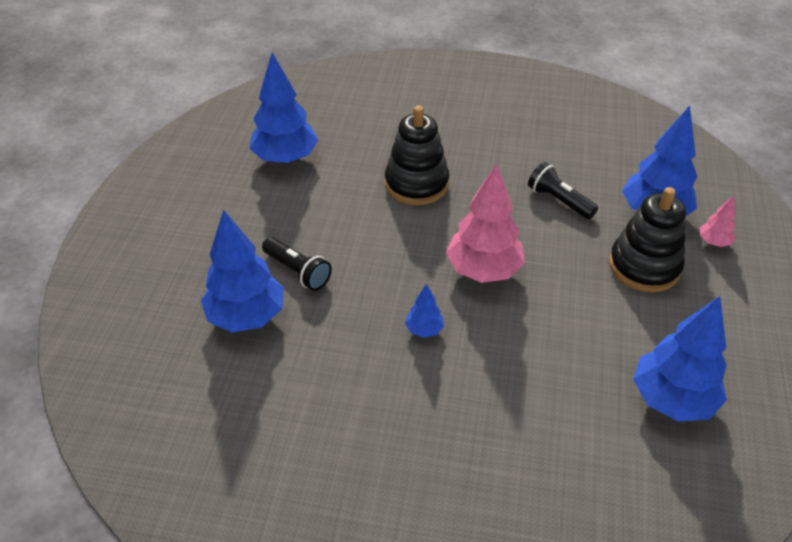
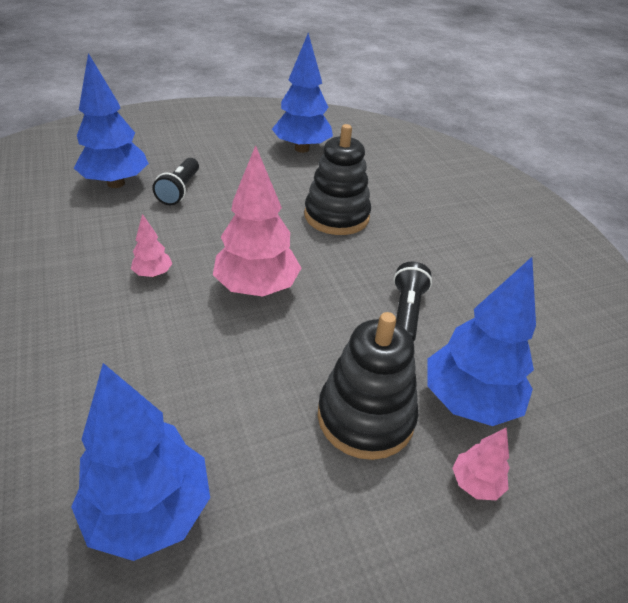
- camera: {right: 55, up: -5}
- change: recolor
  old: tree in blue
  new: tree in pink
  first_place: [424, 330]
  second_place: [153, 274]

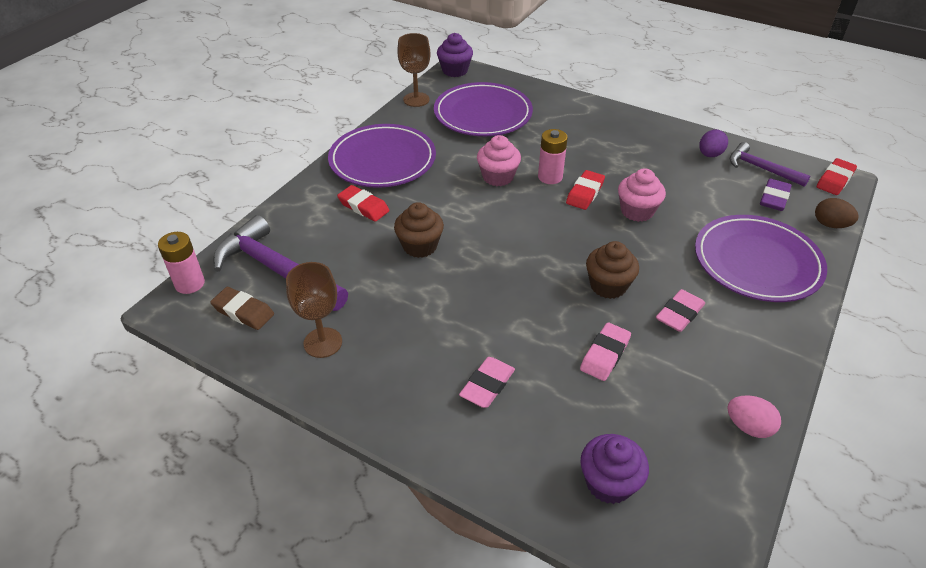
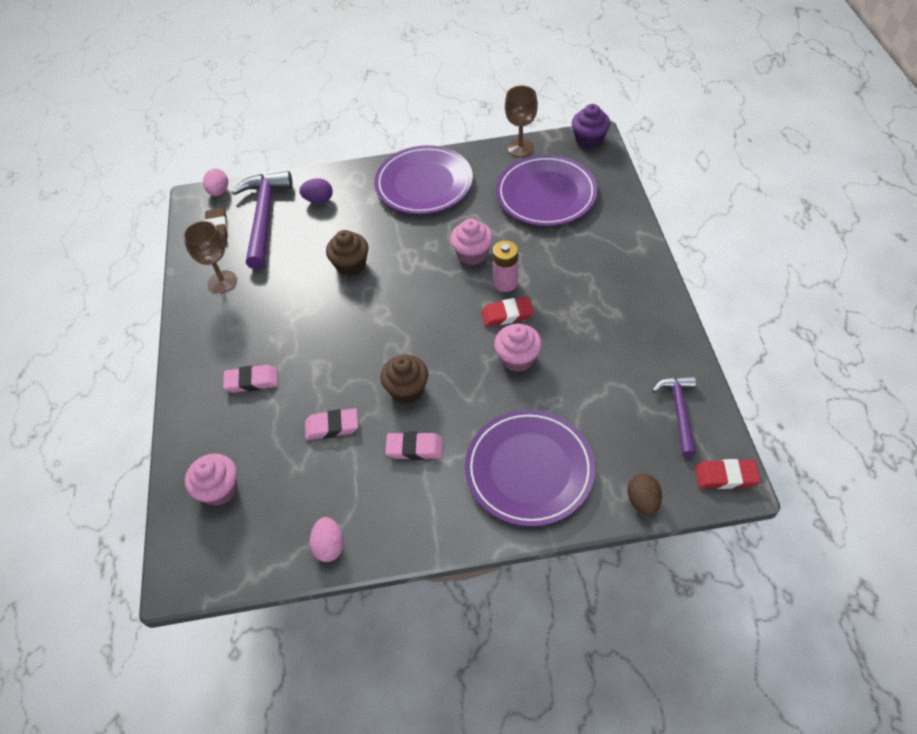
- camera: {right: 55, up: 10}
- change: replace
  old: battery in pink
  new: egg in pink
  first_place: [190, 284]
  second_place: [219, 192]
- change: delete
  old: eraser in red
  first_place: [363, 206]
- change: recolor
  old: cupcake in purple
  new: cupcake in pink
  first_place: [609, 483]
  second_place: [219, 489]
- change: move
  old: egg in purple
  first_place: [710, 155]
  second_place: [319, 200]
- change: delete
  old: eraser in purple
  first_place: [774, 198]

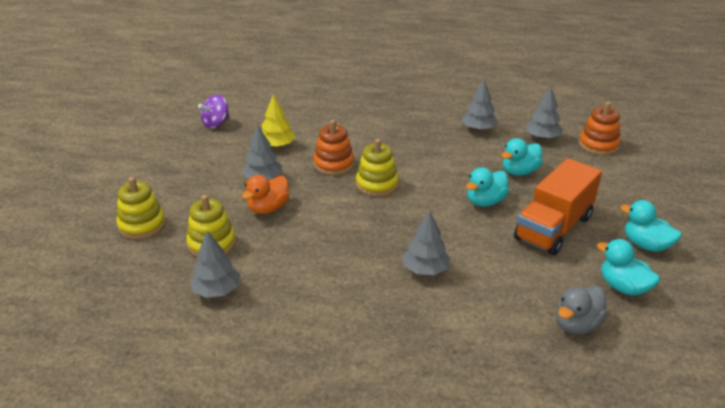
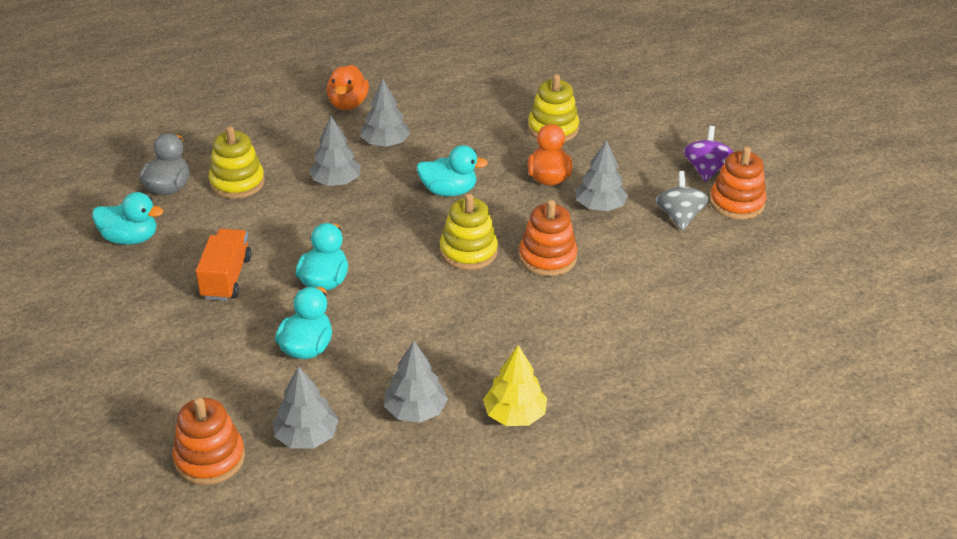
- camera: {right: 145, up: 5}
- change: move
  old: stacking toy in yellow
  first_place: [142, 225]
  second_place: [237, 183]
- change: move
  old: tree in grey
  first_place: [216, 290]
  second_place: [385, 143]
- change: move
  old: spinning top in purple
  first_place: [216, 123]
  second_place: [706, 170]
- change: move
  old: tree in yellow
  first_place: [277, 146]
  second_place: [514, 415]
- change: resize
  old: truck in orange
  first_place: [553, 228]
  second_place: [226, 278]
  factor: 0.63
- change: move
  old: duck in turquoise
  first_place: [646, 245]
  second_place: [449, 191]
- change: insert
  new: duck in orange
  second_place: [348, 104]
- change: insert
  new: spinning top in grey
  second_place: [679, 217]
- change: insert
  new: stacking toy in orange
  second_place: [736, 203]

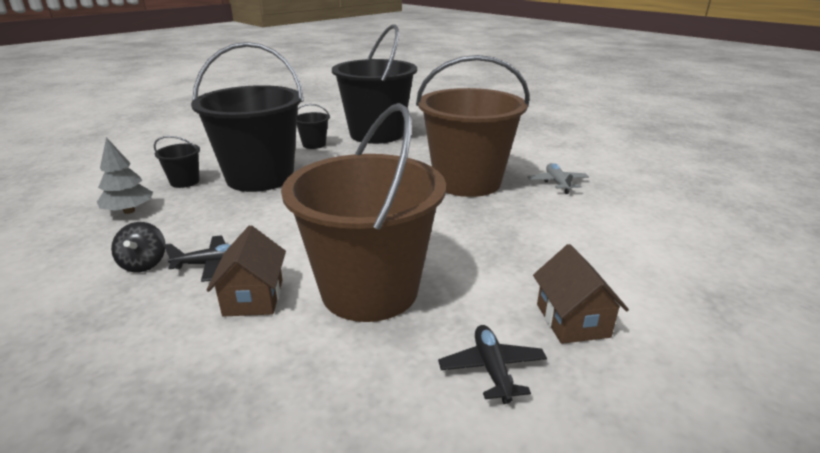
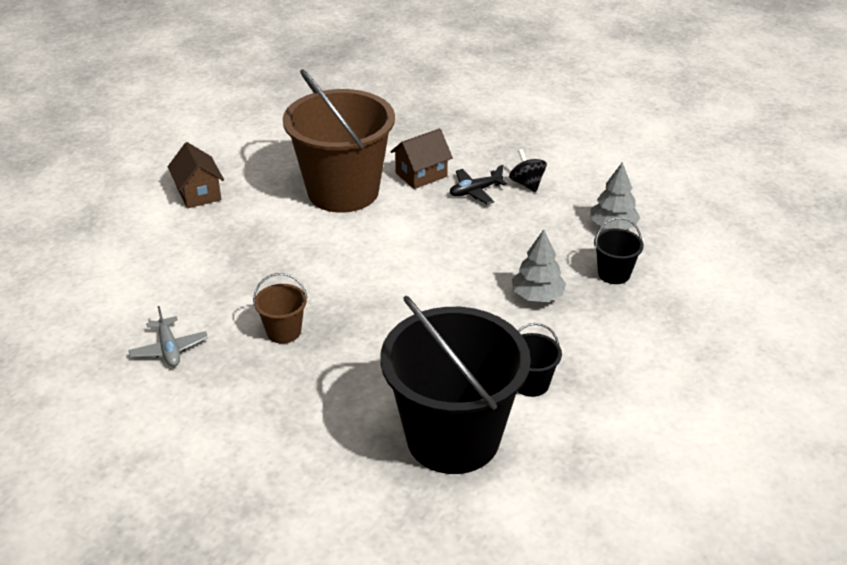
- camera: {right: 165, up: 10}
- change: replace
  old: bucket in black
  new: tree in grey
  first_place: [260, 177]
  second_place: [537, 296]
- change: rotate
  old: house in brown
  first_place: [253, 297]
  second_place: [421, 175]
  degrees: 75
- change: resize
  old: bucket in brown
  first_place: [467, 182]
  second_place: [283, 331]
  factor: 0.41
- change: delete
  old: plane in black
  first_place: [492, 369]

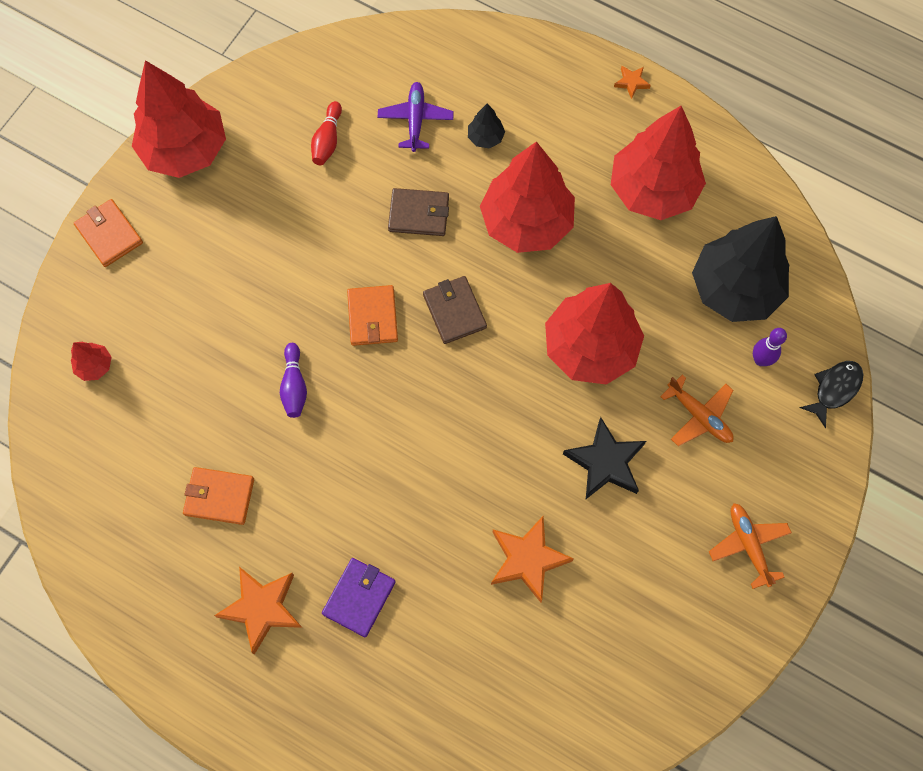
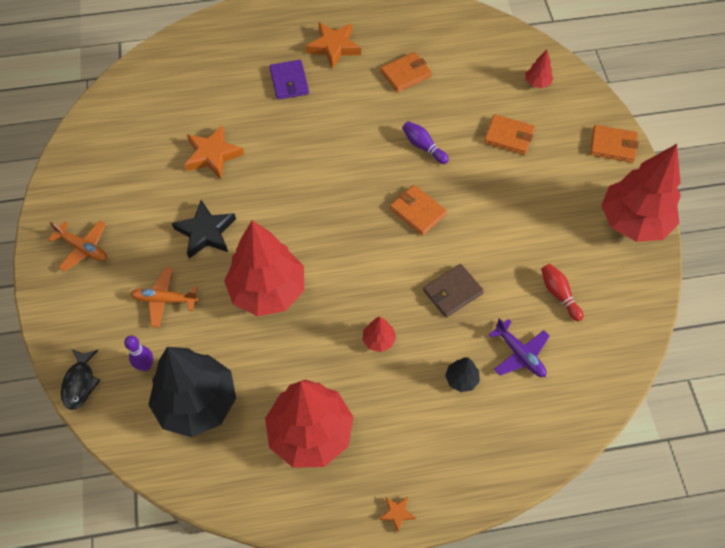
- camera: {right: 140, up: -10}
- change: delete
  old: wallet in brown
  first_place: [454, 311]
- change: resize
  old: tree in red
  first_place: [526, 222]
  second_place: [378, 340]
  factor: 0.41
- change: insert
  new: wallet in orange
  second_place: [508, 136]

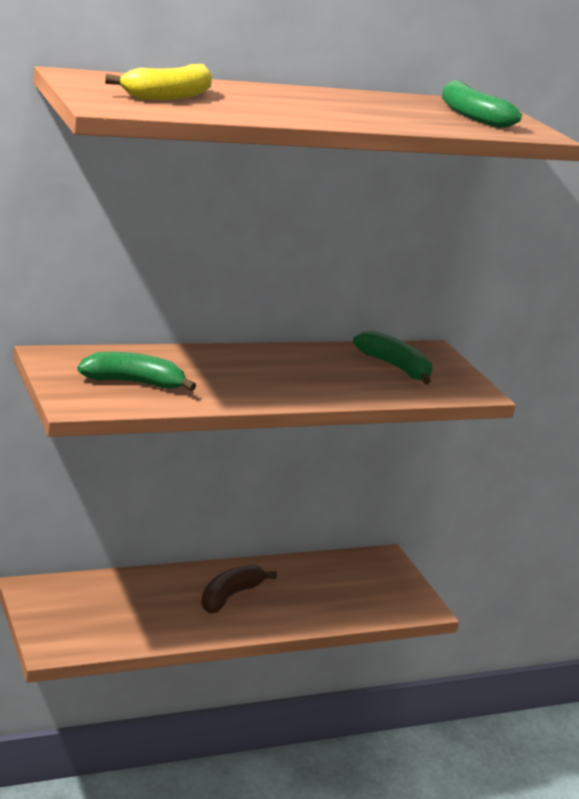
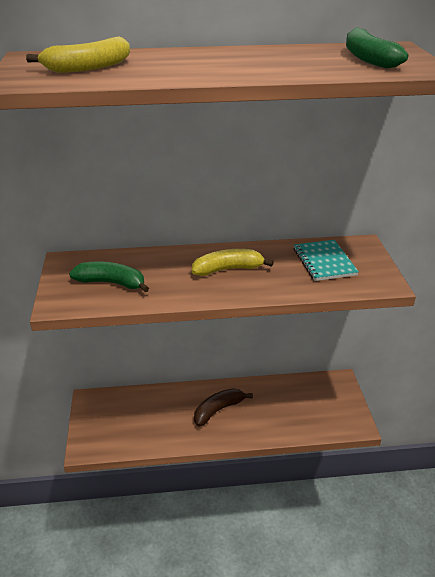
- camera: {right: 20, up: 10}
- change: replace
  old: banana in green
  new: notebook in turquoise
  first_place: [395, 367]
  second_place: [324, 262]
- change: insert
  new: banana in yellow
  second_place: [228, 269]

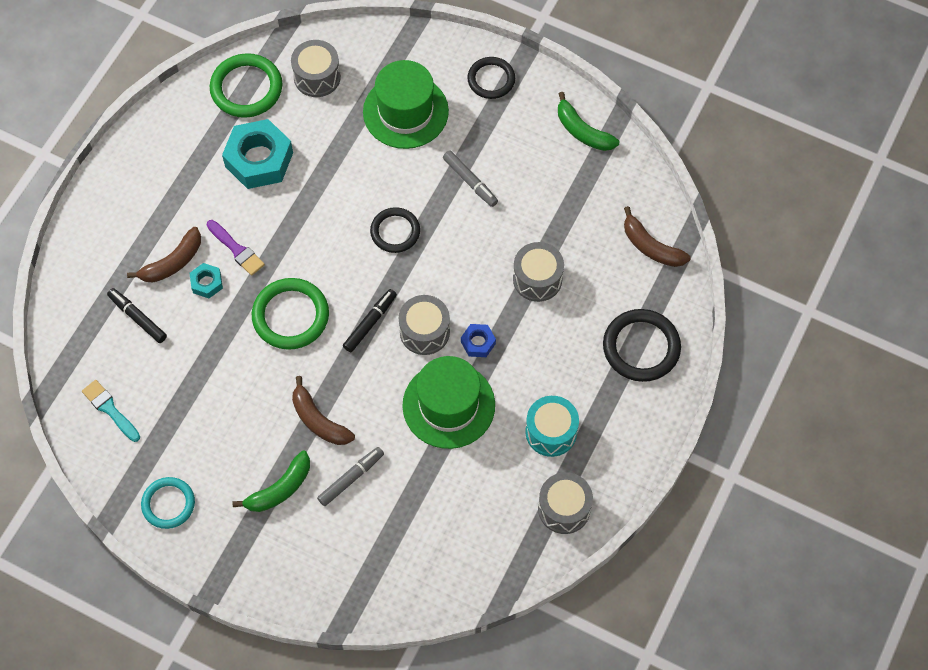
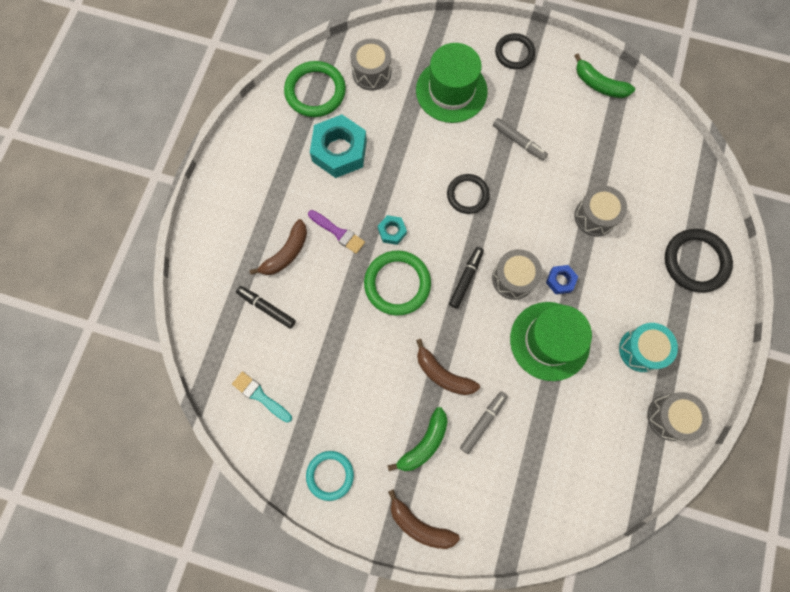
- camera: {right: -10, up: 10}
- change: move
  old: nut in turquoise
  first_place: [207, 283]
  second_place: [392, 231]
- change: move
  old: banana in brown
  first_place: [651, 246]
  second_place: [420, 524]

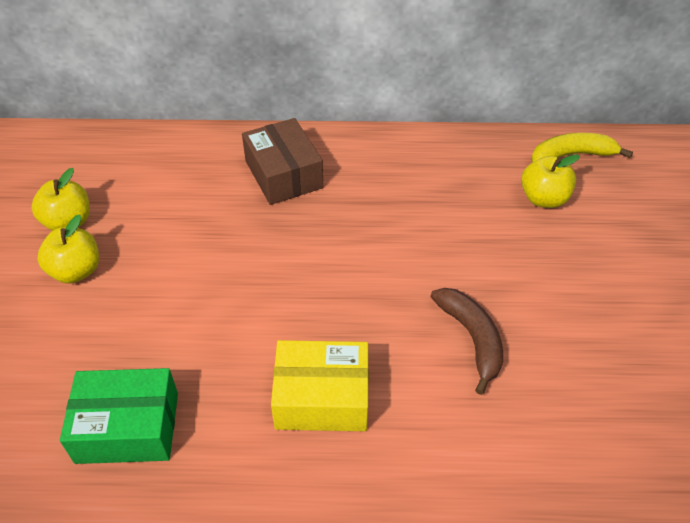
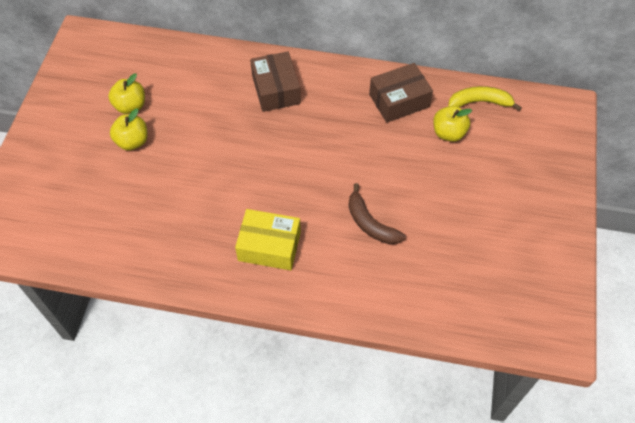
- camera: {right: 10, up: 10}
- change: delete
  old: box in green
  first_place: [128, 427]
- change: rotate
  old: banana in brown
  first_place: [471, 338]
  second_place: [370, 223]
  degrees: 150
- change: insert
  new: box in brown
  second_place: [399, 101]

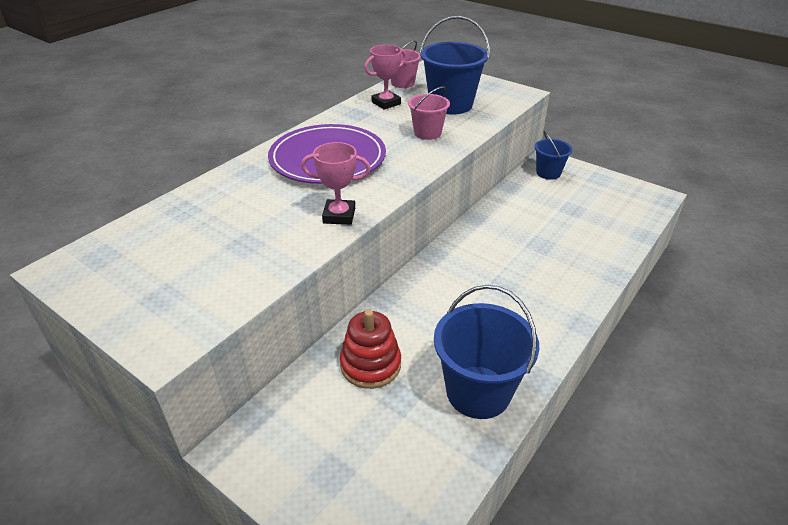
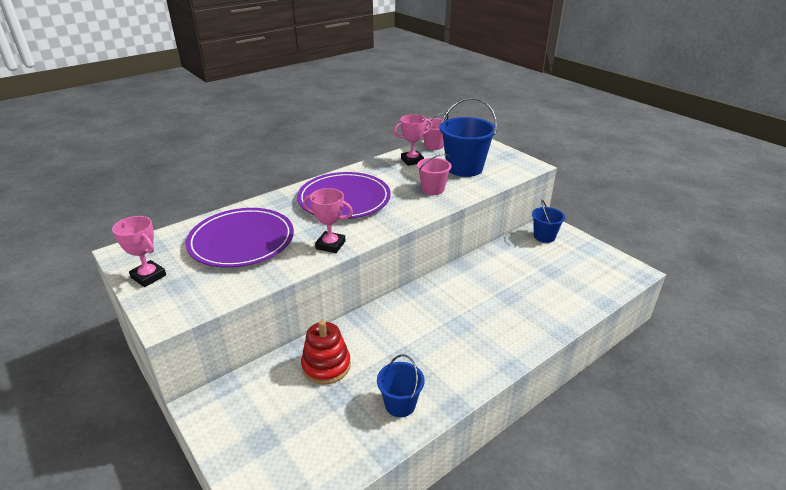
- camera: {right: 15, up: -5}
- change: resize
  old: bucket in blue
  first_place: [478, 392]
  second_place: [400, 404]
  factor: 0.58
- change: insert
  new: trophy in pink
  second_place: [148, 276]
- change: insert
  new: plate in purple
  second_place: [241, 241]

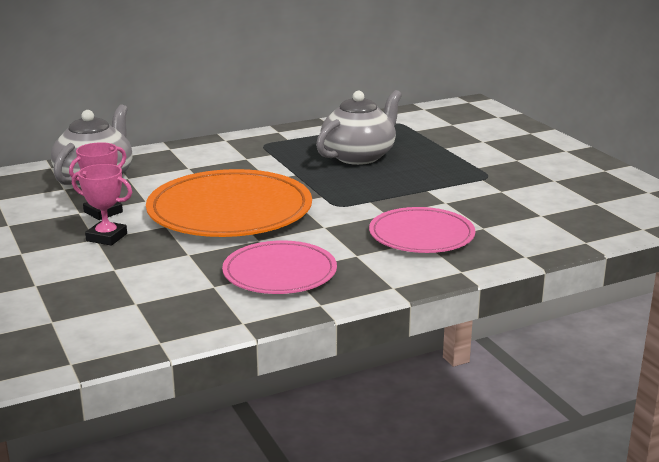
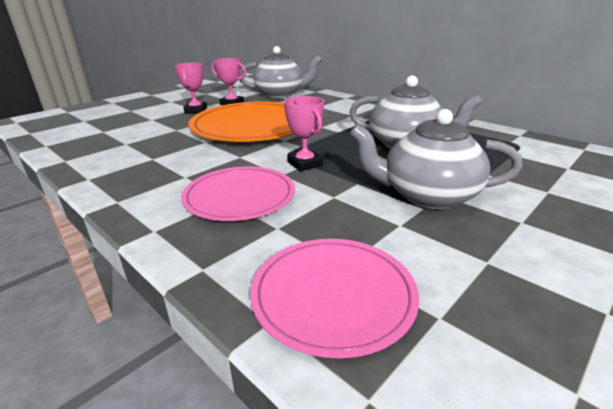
- camera: {right: 70, up: 5}
- change: move
  old: plate in pink
  first_place: [280, 272]
  second_place: [333, 295]
- change: insert
  new: trophy in pink
  second_place: [305, 164]
- change: insert
  new: teapot in grey
  second_place: [427, 195]

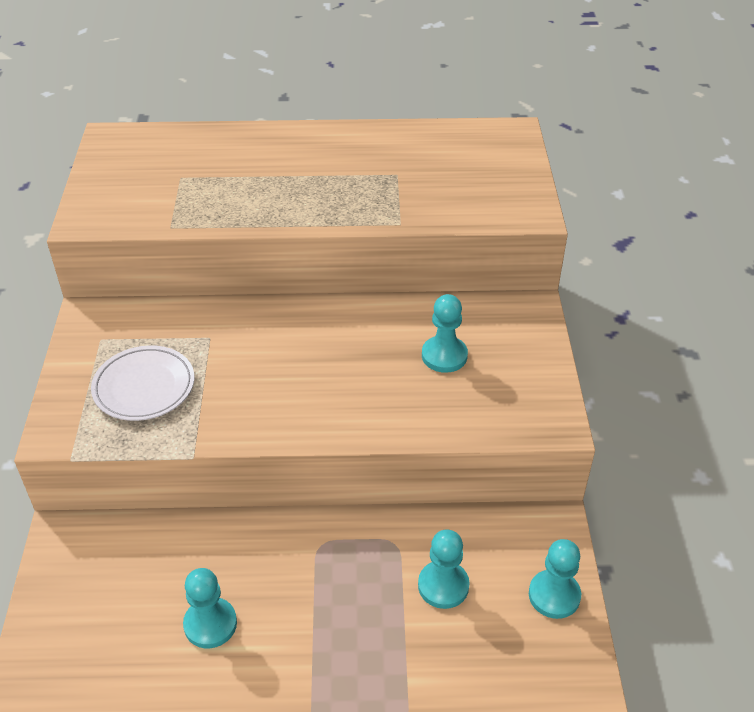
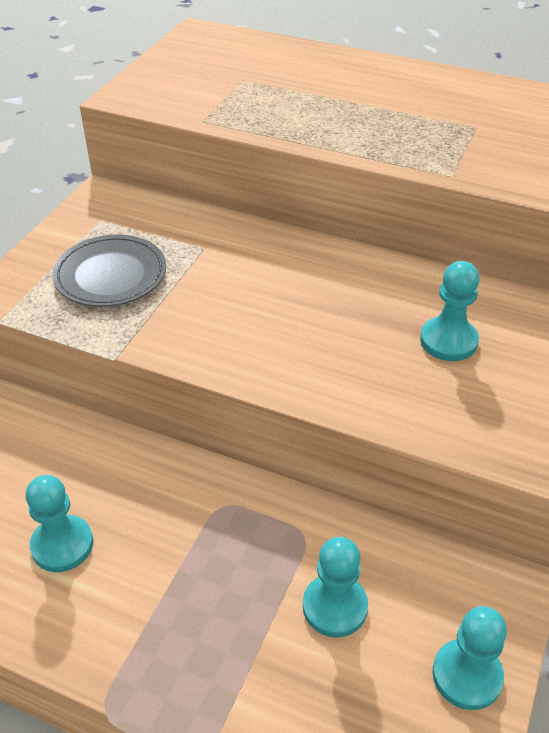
- camera: {right: 25, up: 0}
- change: recolor
  old: plate in white
  new: plate in grey
  first_place: [144, 387]
  second_place: [111, 276]

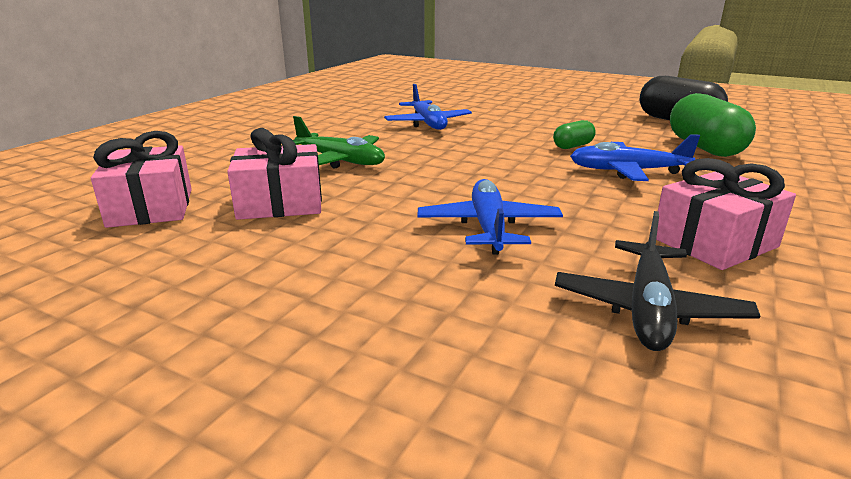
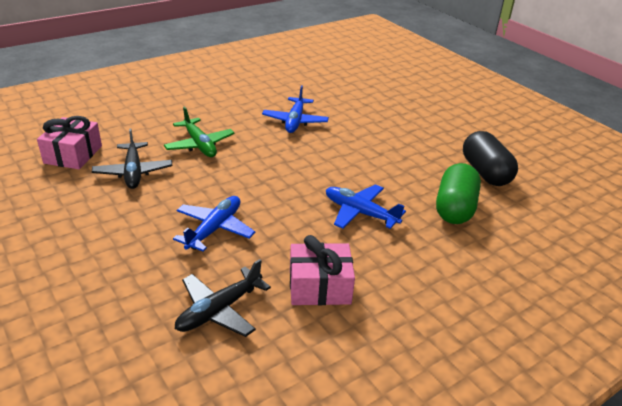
- camera: {right: 25, up: 10}
- change: replace
  old: gift in pink
  new: plane in black
  first_place: [280, 203]
  second_place: [133, 172]
- change: delete
  old: capsule in green
  first_place: [573, 146]

